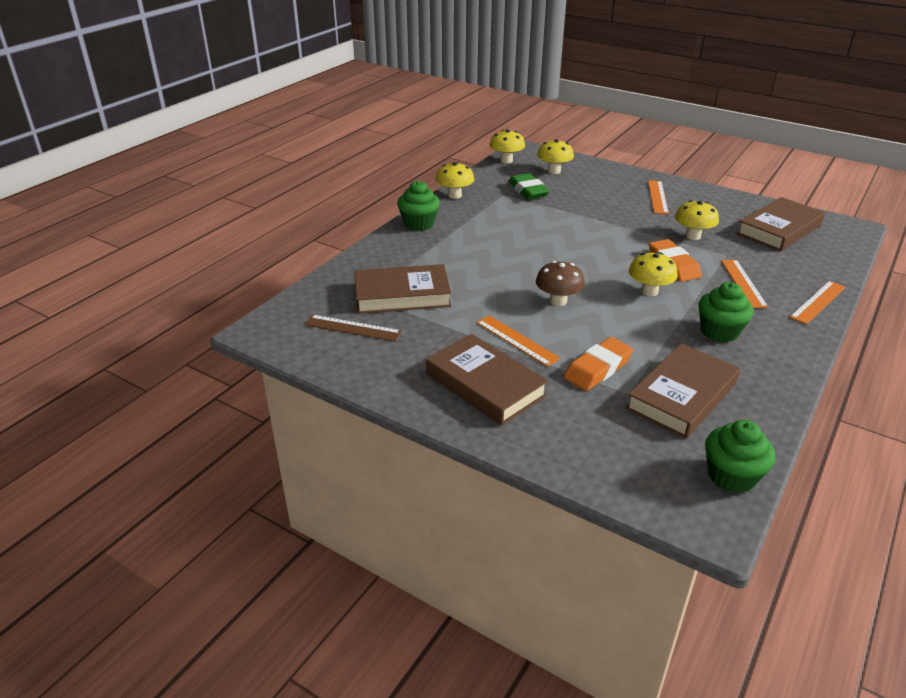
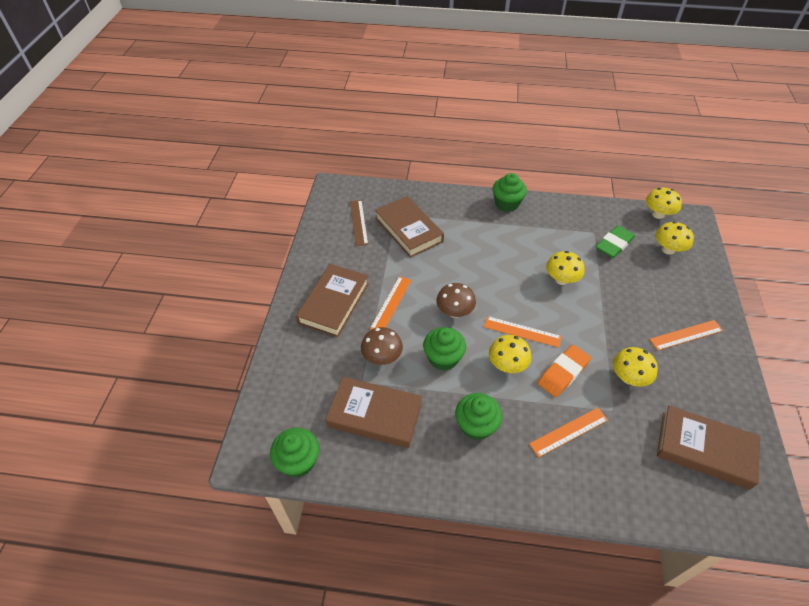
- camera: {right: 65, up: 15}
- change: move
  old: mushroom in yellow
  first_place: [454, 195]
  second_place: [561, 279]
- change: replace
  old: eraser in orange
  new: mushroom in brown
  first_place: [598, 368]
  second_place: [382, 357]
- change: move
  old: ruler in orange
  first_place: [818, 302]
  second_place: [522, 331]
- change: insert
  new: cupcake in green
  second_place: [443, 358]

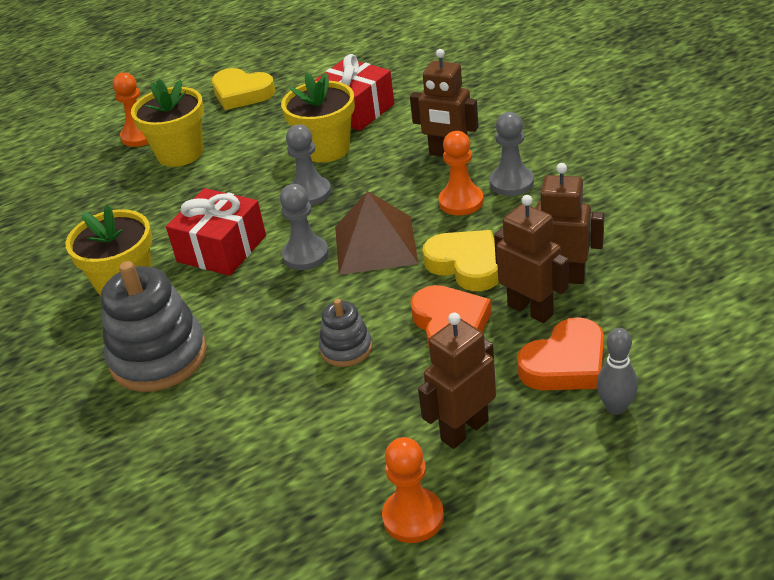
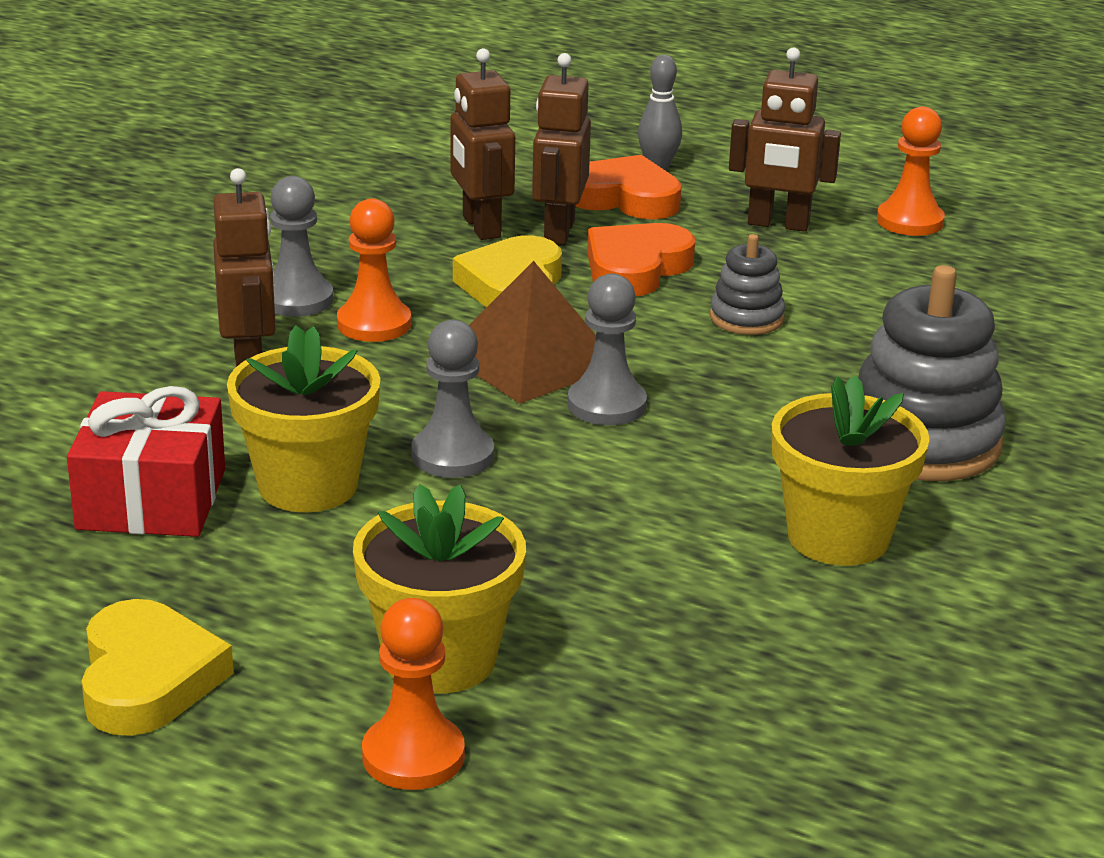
- camera: {right: -130, up: -10}
- change: delete
  old: gift in red
  first_place: [222, 249]

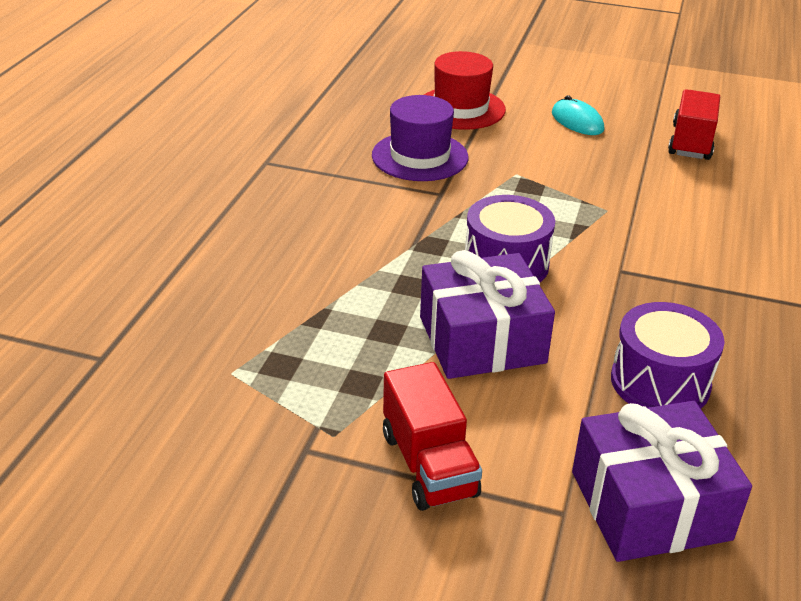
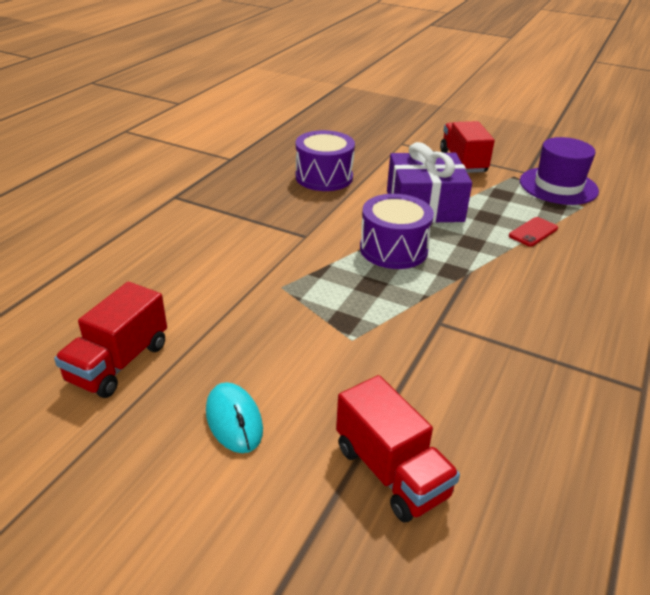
- camera: {right: -170, up: 0}
- change: move
  old: hat in purple
  first_place: [420, 156]
  second_place: [558, 186]
- change: replace
  old: hat in red
  new: truck in red
  first_place: [460, 108]
  second_place: [391, 471]
- change: delete
  old: gift in purple
  first_place: [650, 505]
- change: insert
  new: phone in red
  second_place: [533, 232]

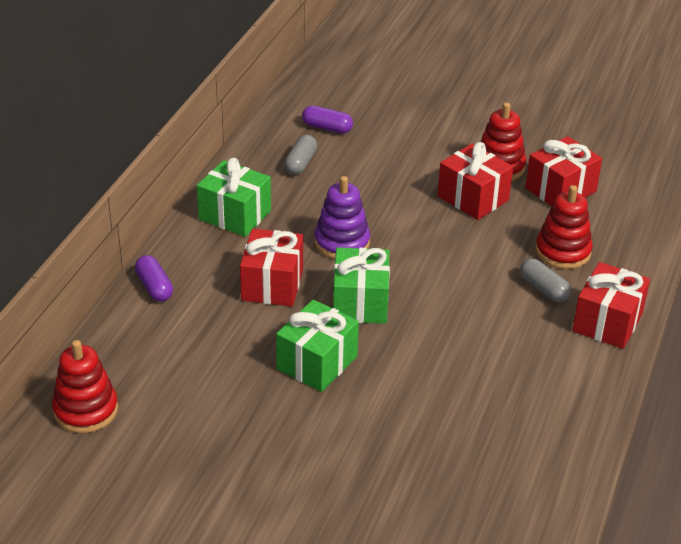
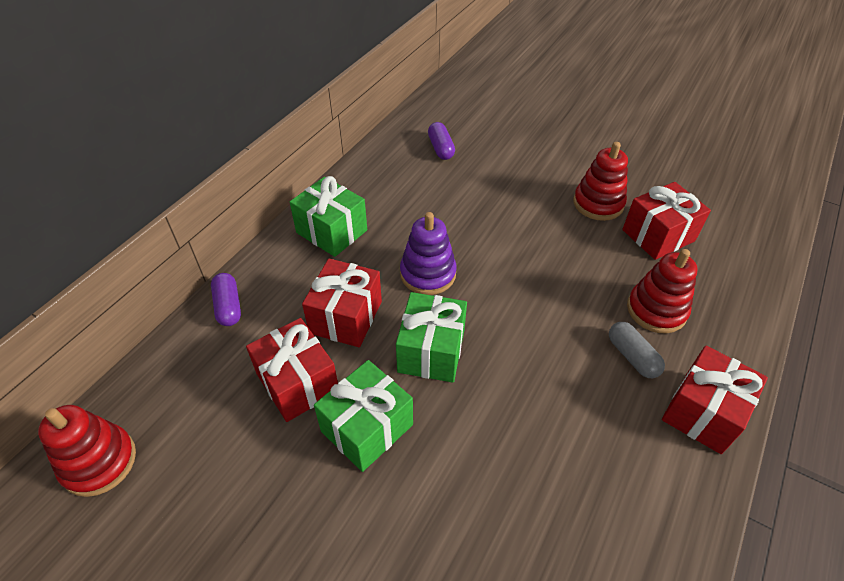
- camera: {right: 10, up: 10}
- change: delete
  old: capsule in grey
  first_place: [300, 163]
- change: rotate
  old: capsule in purple
  first_place: [327, 128]
  second_place: [441, 148]
  degrees: 45
- change: move
  old: gift in red
  first_place: [473, 198]
  second_place: [298, 383]

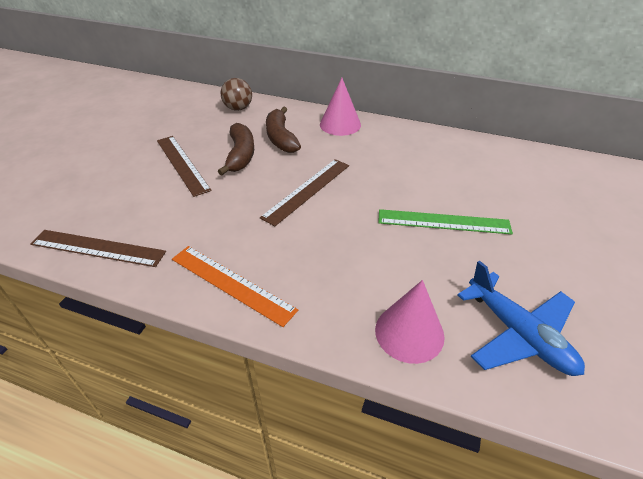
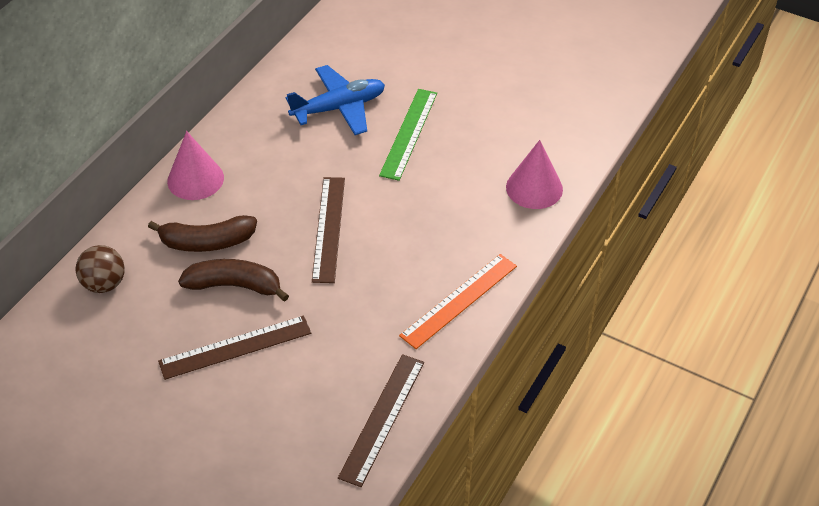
- camera: {right: -80, up: 5}
- change: rotate
  old: ruler in brown
  first_place: [307, 190]
  second_place: [329, 228]
  degrees: 45
- change: move
  old: plane in blue
  first_place: [518, 334]
  second_place: [339, 108]

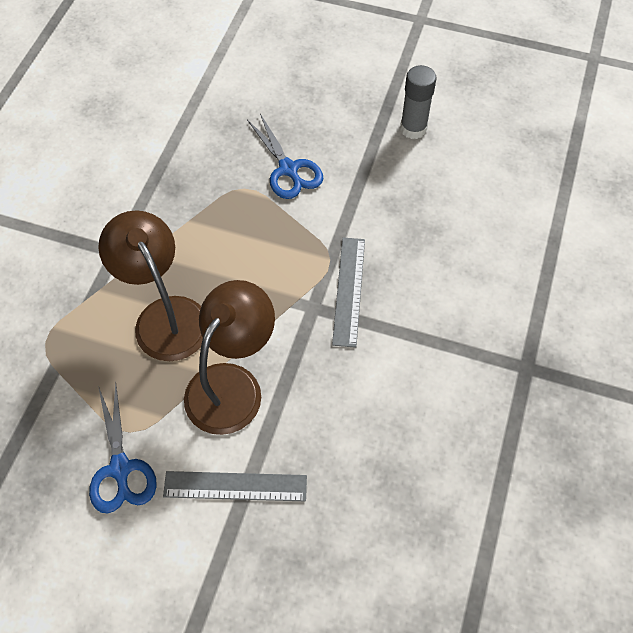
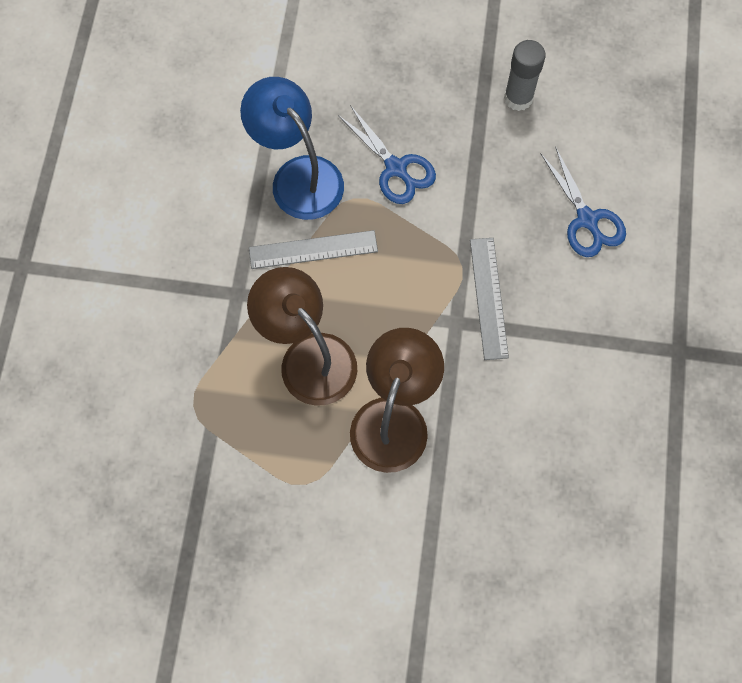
- camera: {right: -10, up: 10}
- change: move
  old: scissors in blue
  first_place: [120, 468]
  second_place: [587, 219]
- change: move
  old: ruler in grey
  first_place: [235, 486]
  second_place: [313, 250]
- change: insert
  new: lamp in blue
  second_place: [298, 176]

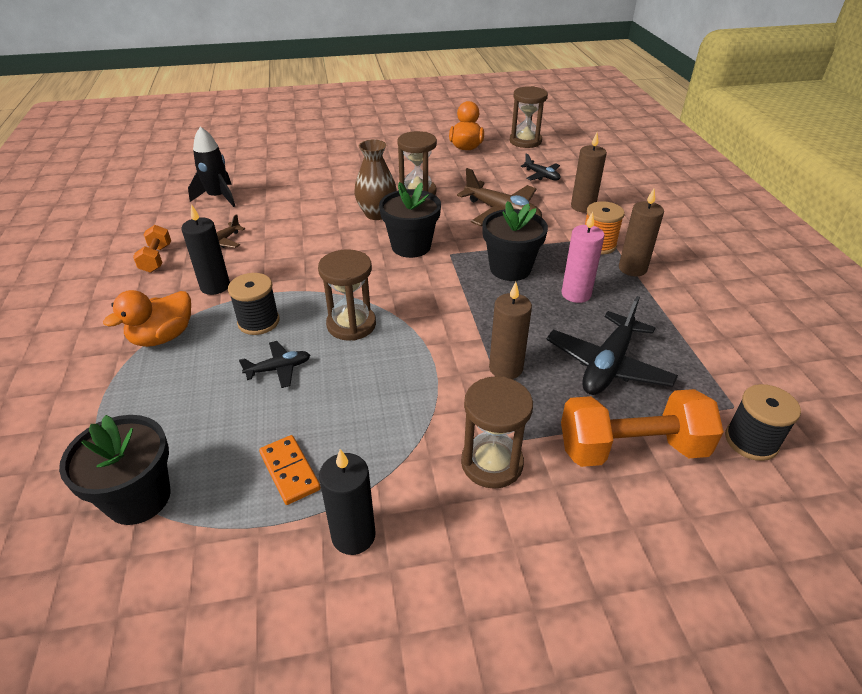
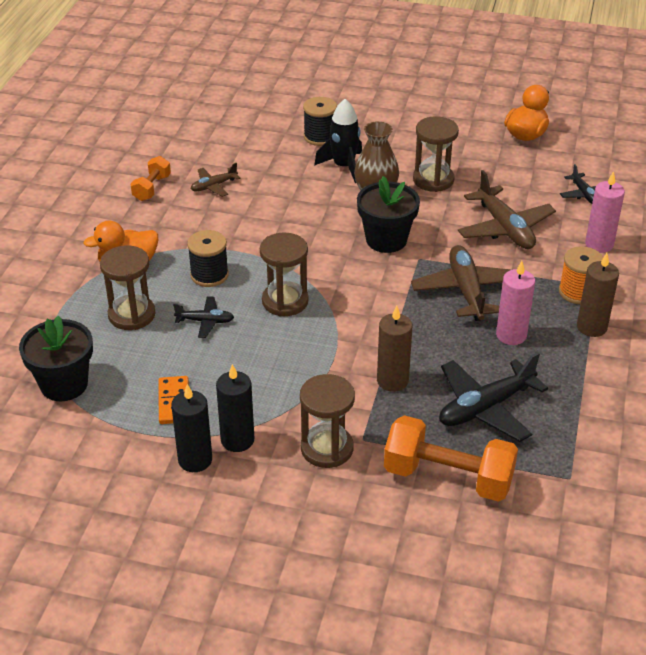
- camera: {right: 25, up: 0}
- change: move
  old: candle in black
  first_place: [215, 286]
  second_place: [237, 440]
- change: move
  old: rocket in black
  first_place: [218, 197]
  second_place: [344, 166]
- change: replace
  old: flower pot in black
  new: plane in brown
  first_place: [510, 269]
  second_place: [466, 291]
- change: move
  old: hourglass in brown
  first_place: [525, 141]
  second_place: [131, 315]
- change: recolor
  old: candle in brown
  new: candle in pink
  first_place: [583, 206]
  second_place: [599, 244]
- change: move
  old: spool in black
  first_place: [751, 441]
  second_place: [320, 137]

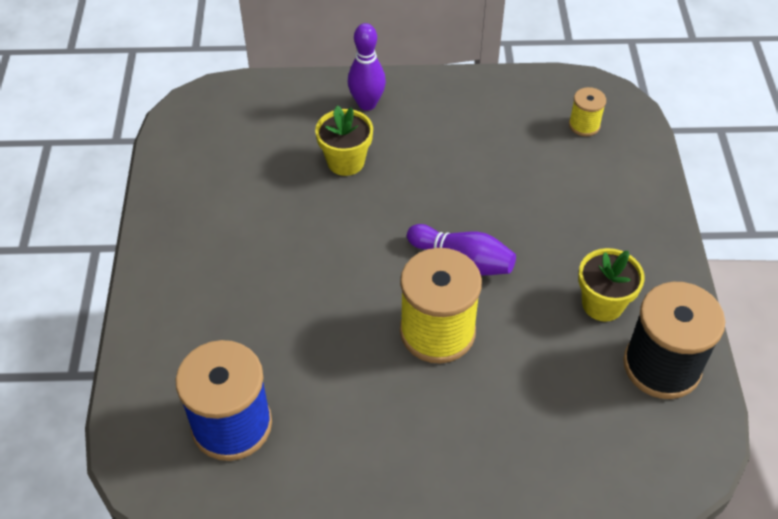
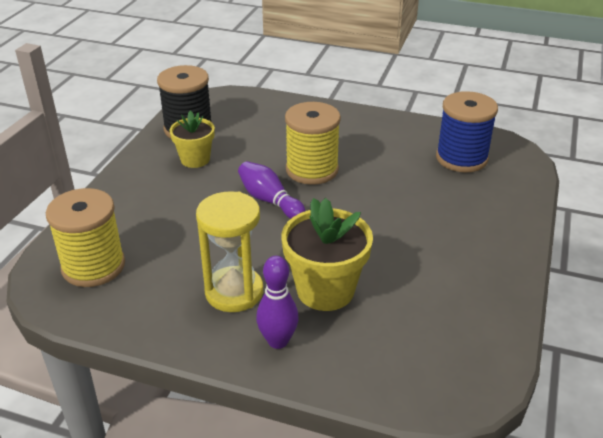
- camera: {right: -160, up: -15}
- change: resize
  old: flower pot in yellow
  first_place: [345, 161]
  second_place: [325, 290]
  factor: 1.58
- change: resize
  old: spool in yellow
  first_place: [584, 125]
  second_place: [93, 266]
  factor: 2.07
- change: insert
  new: hourglass in yellow
  second_place: [234, 292]

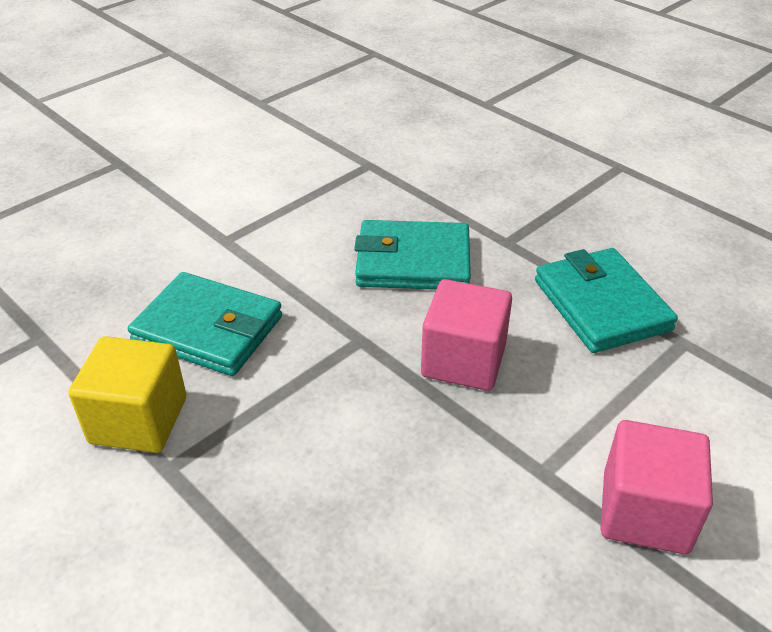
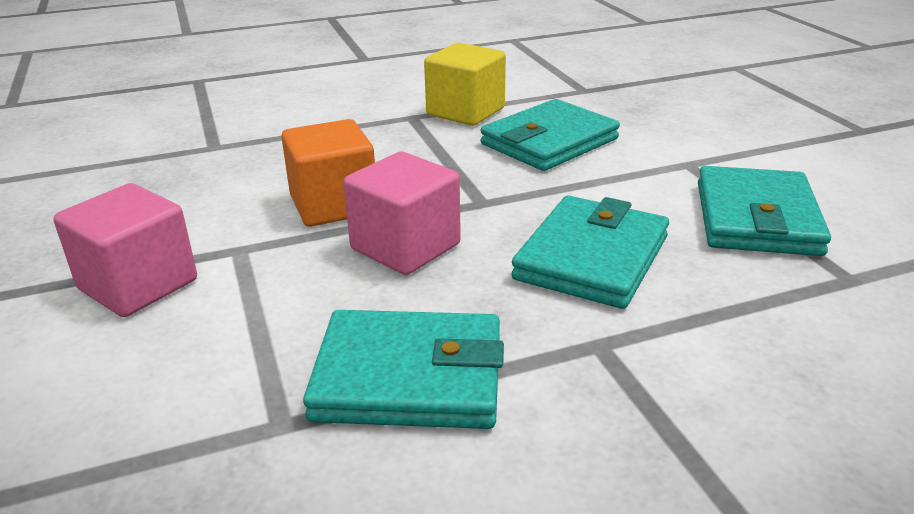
- camera: {right: 115, up: -10}
- change: insert
  new: cube in orange
  second_place: [334, 205]
- change: insert
  new: wallet in turquoise
  second_place: [757, 218]

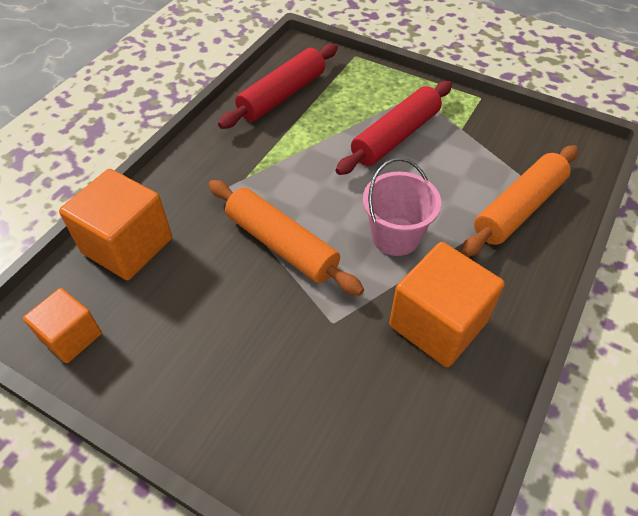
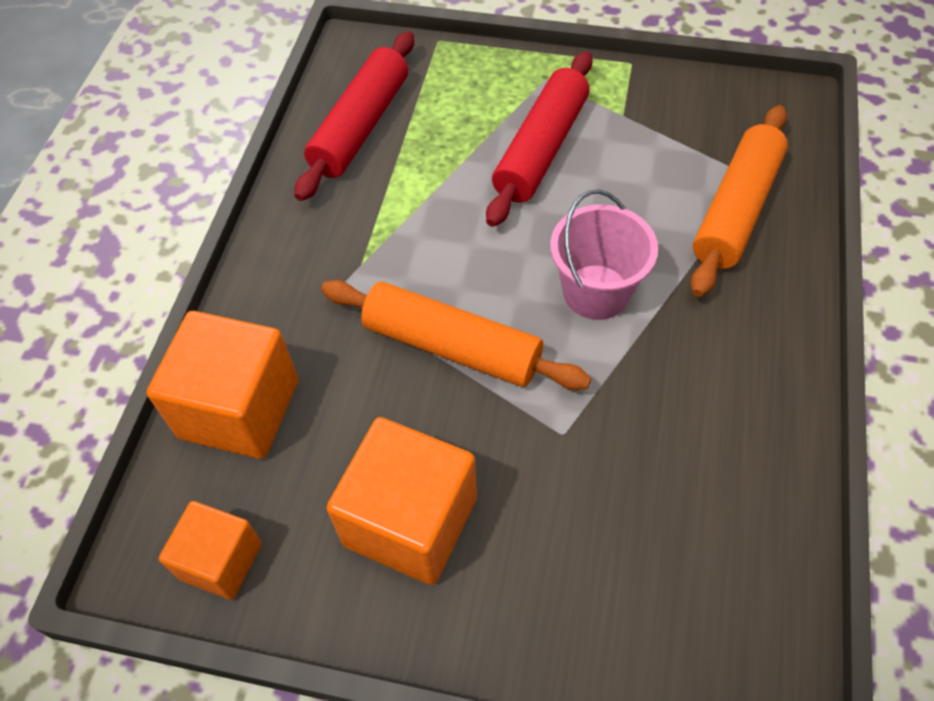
- camera: {right: -15, up: 5}
- change: move
  old: cube in orange
  first_place: [438, 323]
  second_place: [410, 521]

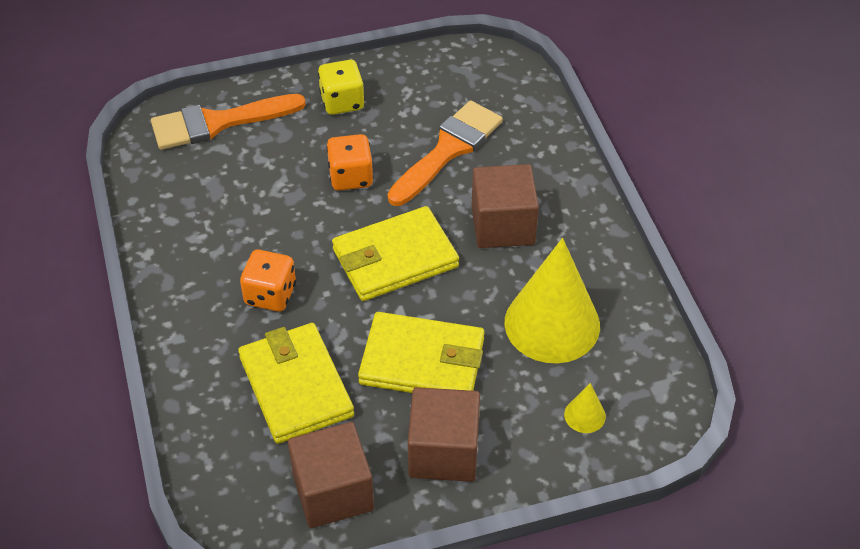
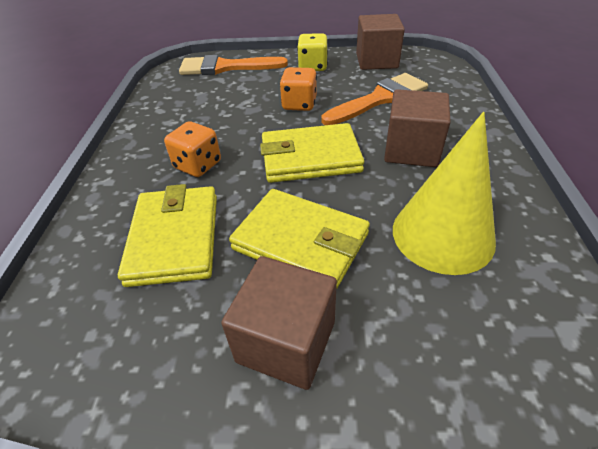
- camera: {right: 20, up: -5}
- change: move
  old: cube in brown
  first_place: [333, 492]
  second_place: [376, 61]
- change: delete
  old: cone in yellow
  first_place: [584, 415]

